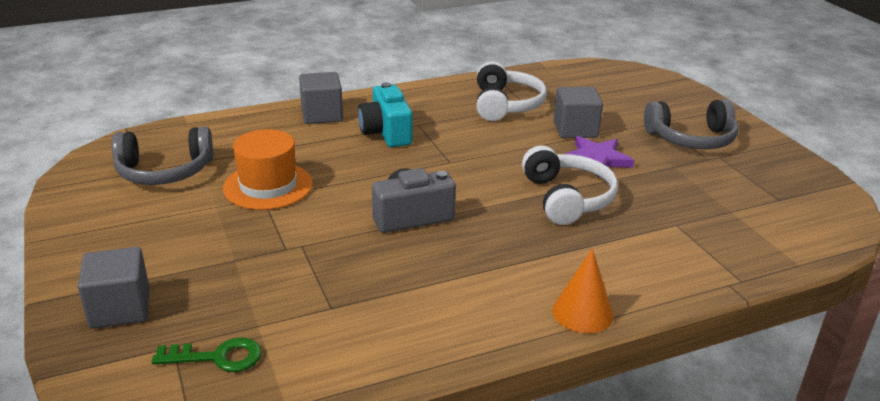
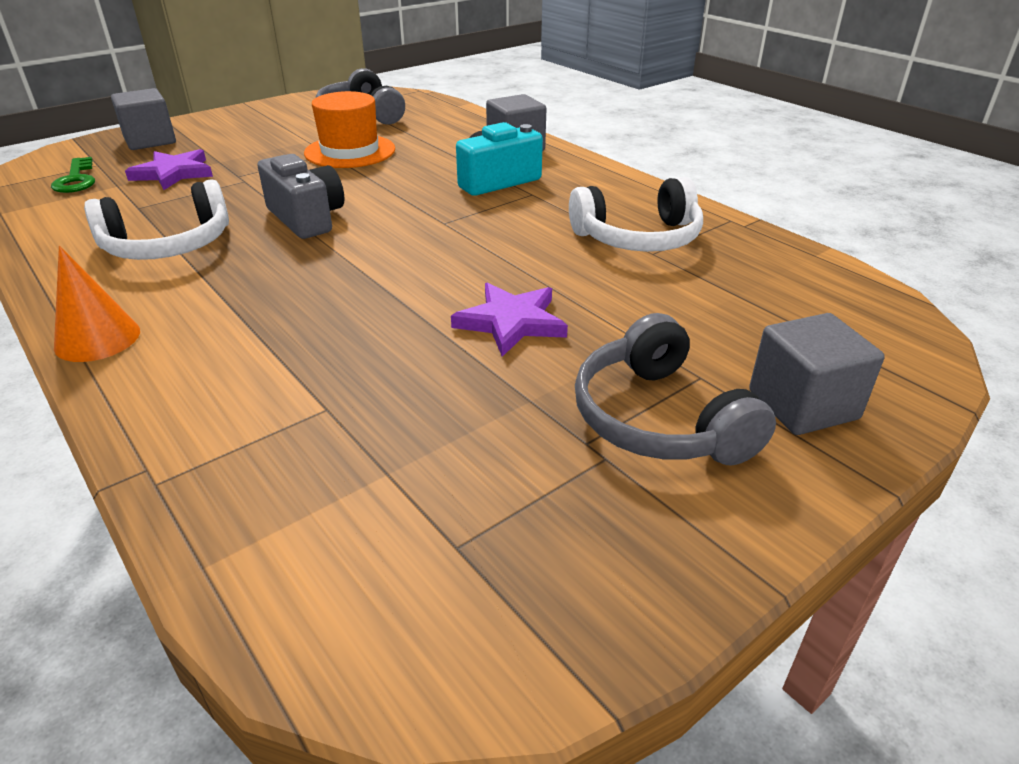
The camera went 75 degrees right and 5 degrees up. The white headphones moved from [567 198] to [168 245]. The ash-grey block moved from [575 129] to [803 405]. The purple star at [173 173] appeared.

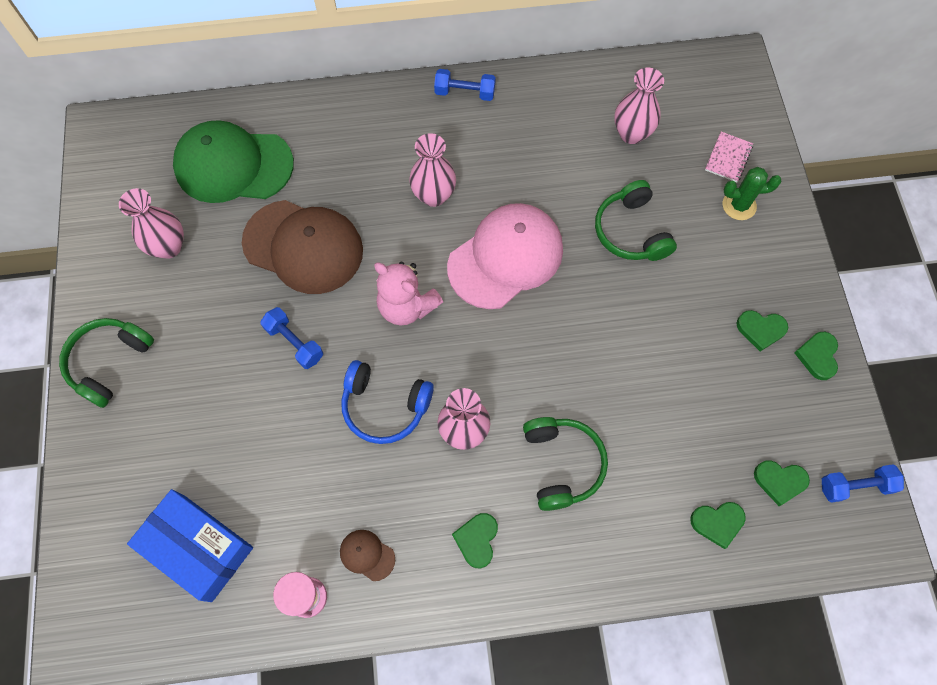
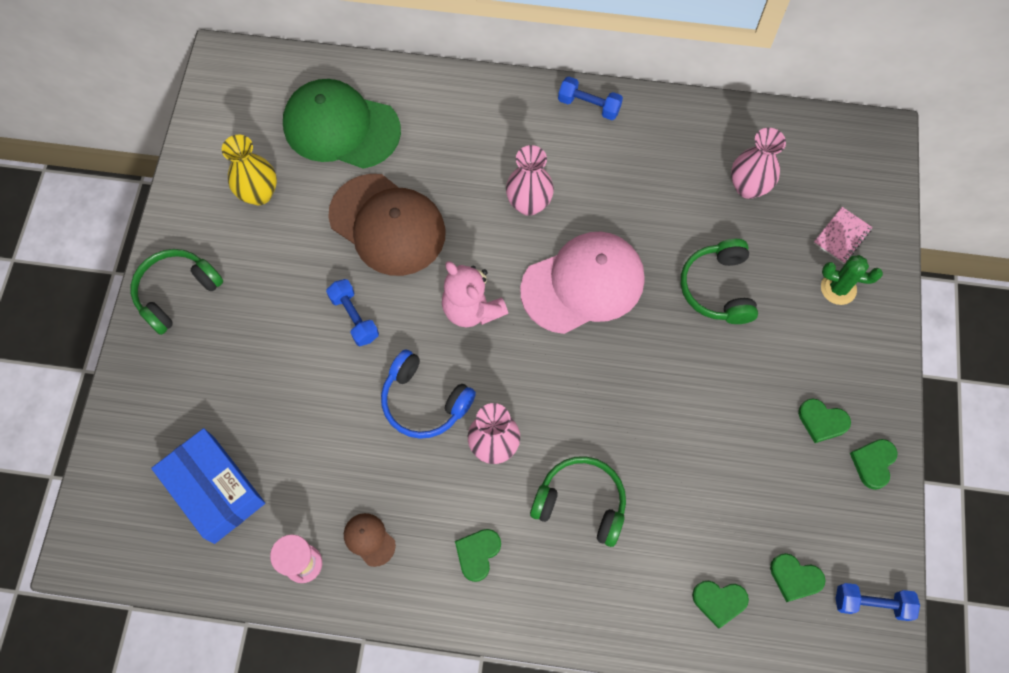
The camera went 15 degrees right and 0 degrees up. The rosy flower vase at [168 247] became the yellow flower vase at [259 194]. The emerald headphones at [562 464] turned 75 degrees counterclockwise.

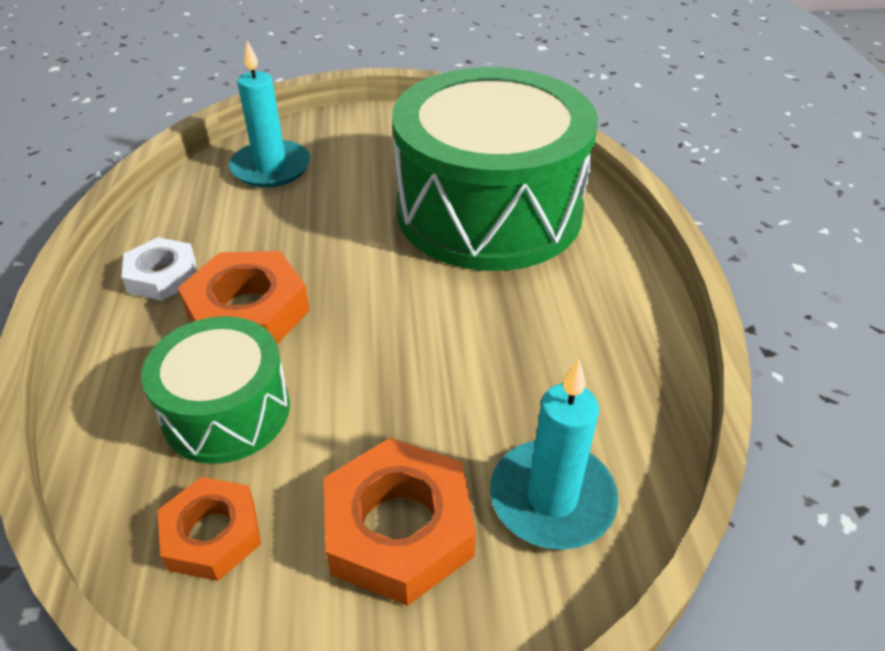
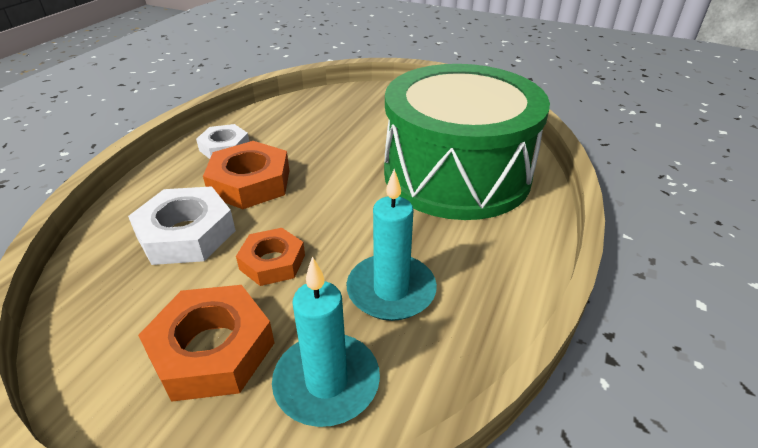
The camera went 30 degrees right and 5 degrees down. The emerald toy drum at [226 411] was replaced by the white hex nut at [186 234]. The bright orange hex nut moved from [212 534] to [272 262]. The turquoise candle moved from [271 168] to [391 290].

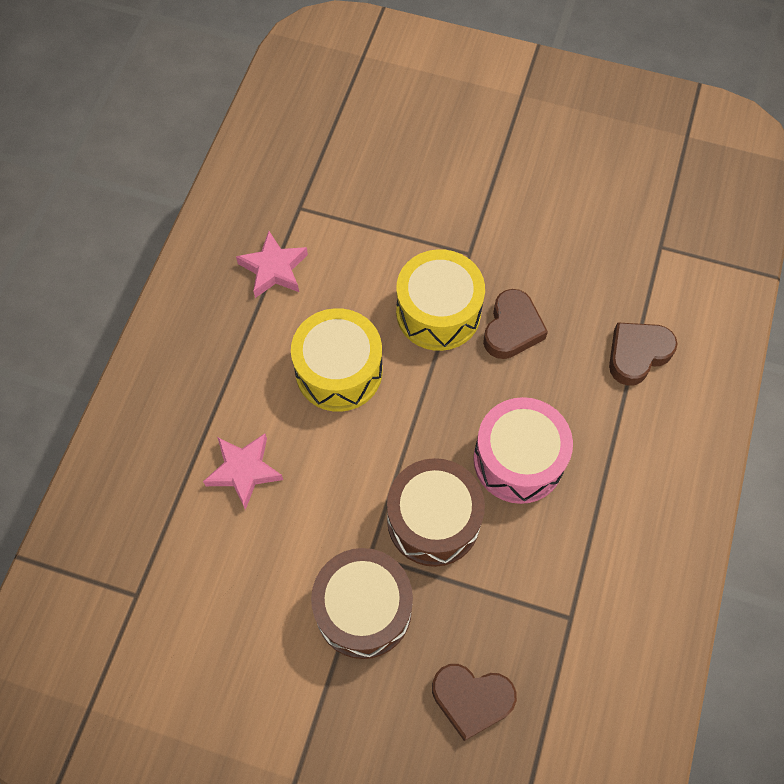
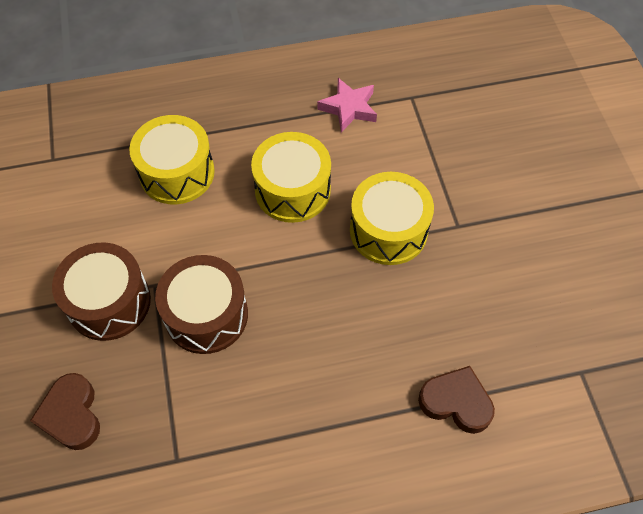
The camera went 60 degrees right and 5 degrees down. The rosy star at [244 471] was replaced by the yellow toy drum at [177 173]. The rosy toy drum at [518 460] disappeared. The dark brown love heart at [512 329] disappeared.

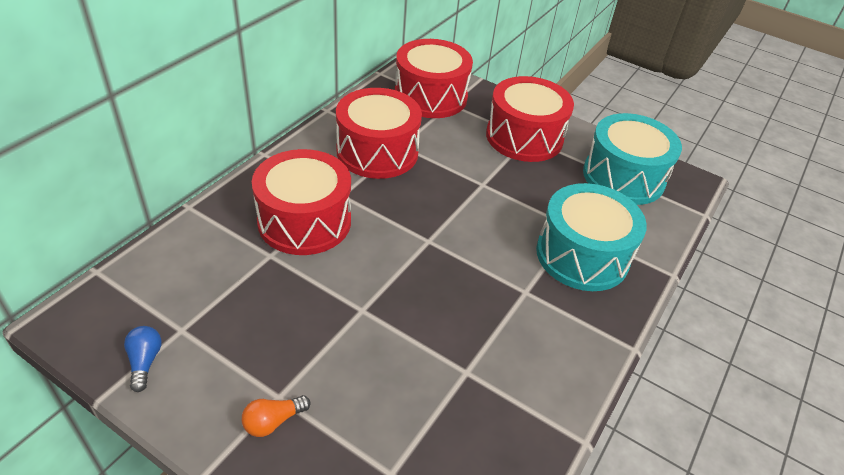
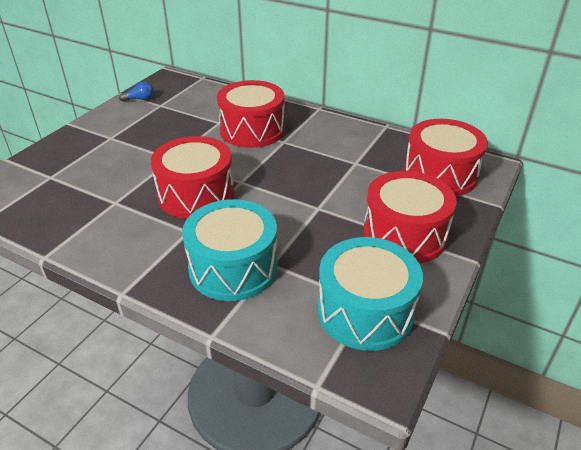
The camera went 90 degrees right and 5 degrees down. The bright orange lightbulb at [273 421] disappeared. The red toy drum moved from [377 152] to [196 194].

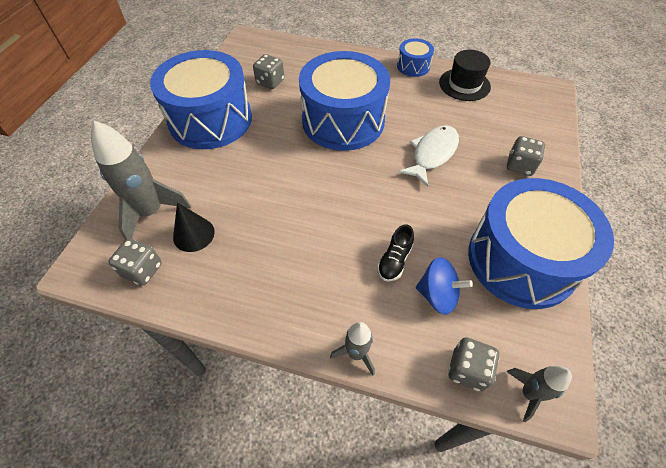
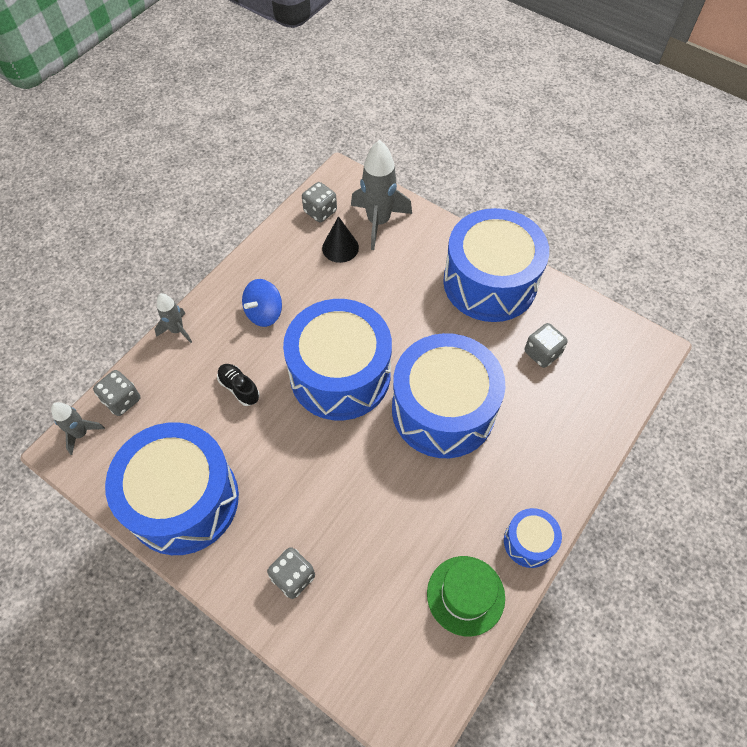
The camera went 110 degrees right and 5 degrees up. The white toy fish at [432 154] disappeared. The royal blue toy top moved from [437 295] to [264 313]. The black hat at [464 84] became the emerald hat at [465 595]. The royal blue toy drum at [340 374] appeared.

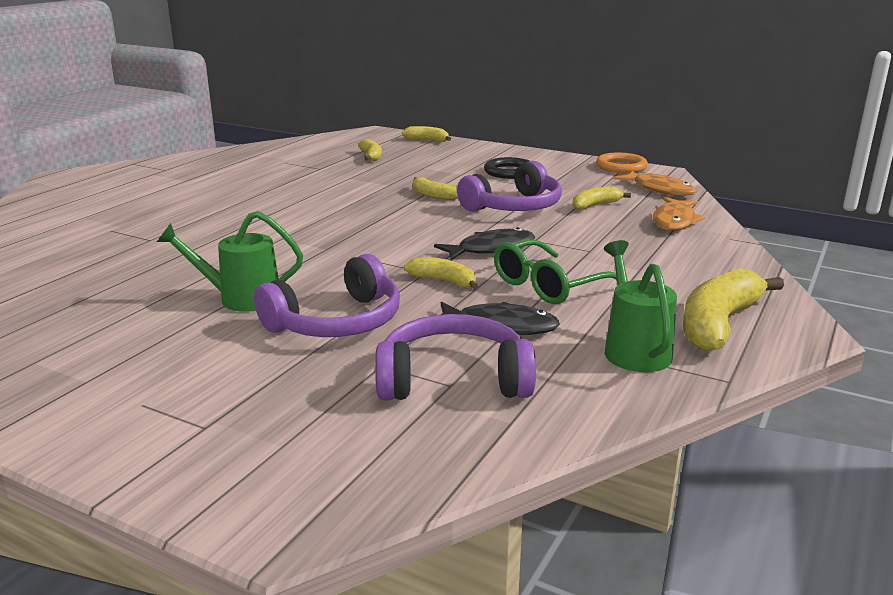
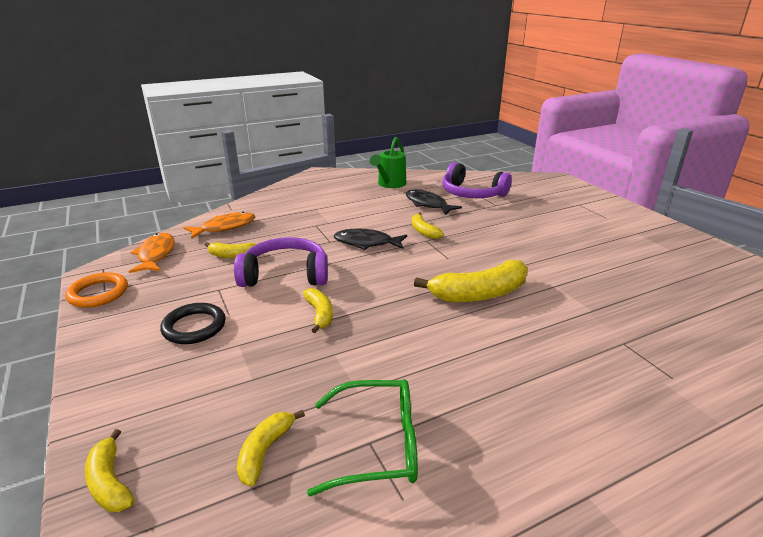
The camera went 145 degrees left and 5 degrees up. The emerald watering can at [240 298] disappeared. The purple headphones at [337 322] disappeared. The emerald eyeglasses moved from [548 286] to [378 445]. The yellow banana moved from [718 324] to [479 294].

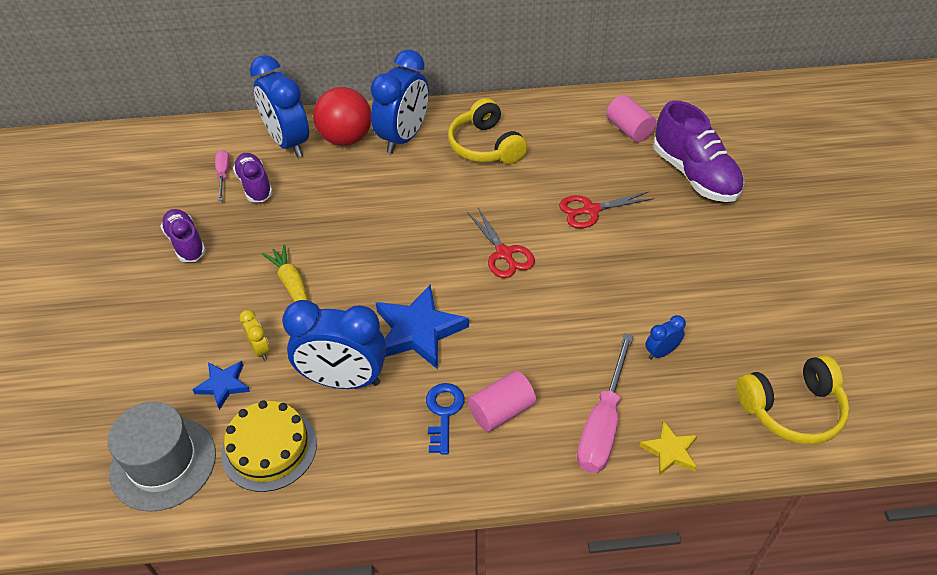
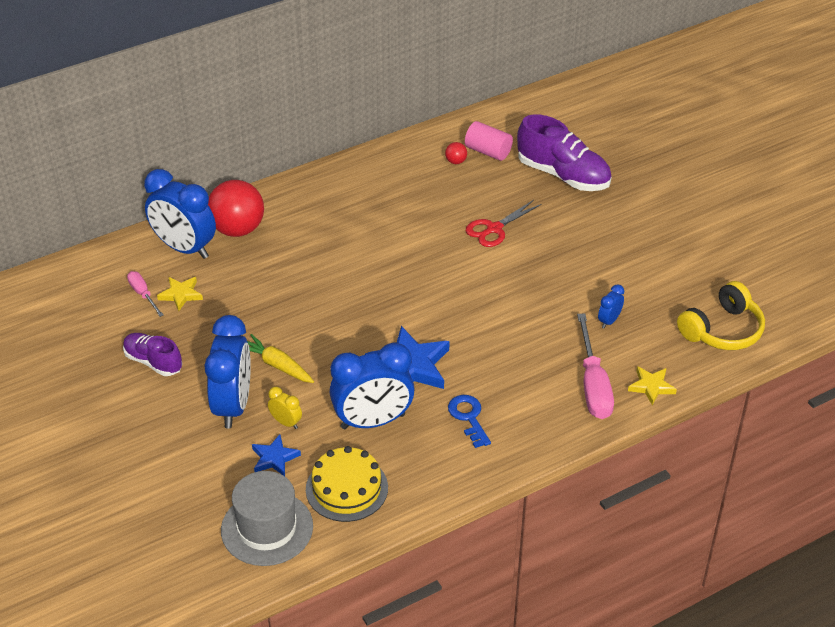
The camera went 25 degrees left and 5 degrees down. The purple lace-up shoe at [255 185] was replaced by the yellow star at [181 295]. The royal blue clock moved from [403 138] to [233 405]. The yellow headphones at [485 146] disappeared. The red shears at [504 254] disappeared. The rosy cylinder shape at [501 411] disappeared. The red ball at [456 161] appeared.

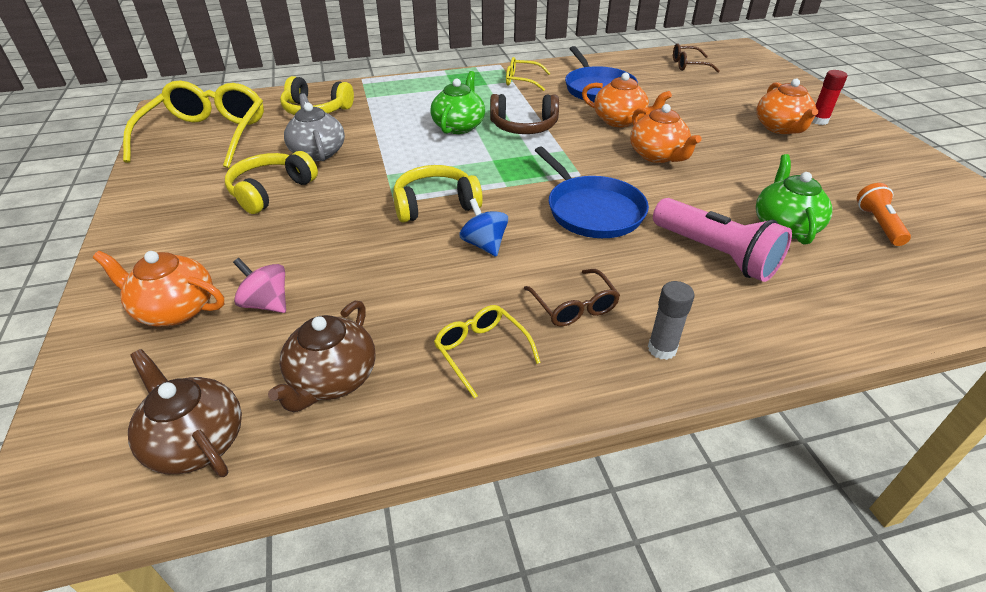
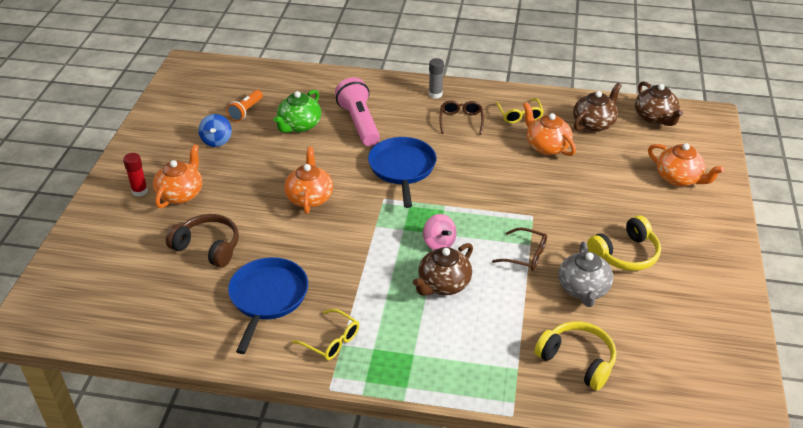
The camera went 155 degrees left and 0 degrees up. The yellow eyeglasses at [206 136] disappeared. The rosy toy top moved from [267 303] to [439 243]. The yellow headphones at [435 205] disappeared. The emerald teapot at [459 126] became the dark brown teapot at [443 284]. The royal blue toy top moved from [484 244] to [216 141]. The dark brown headphones moved from [523 126] to [208 247]. The bright orange teapot moved from [620 121] to [546 146]. The dark brown eyeglasses moved from [689 65] to [525 255].

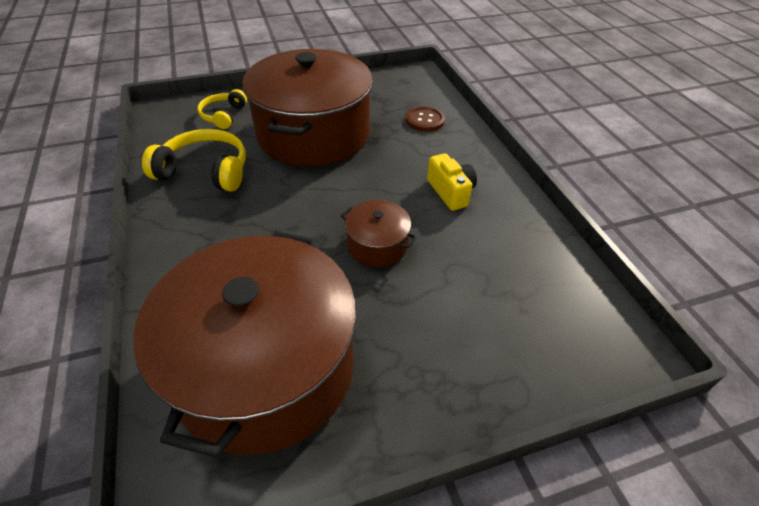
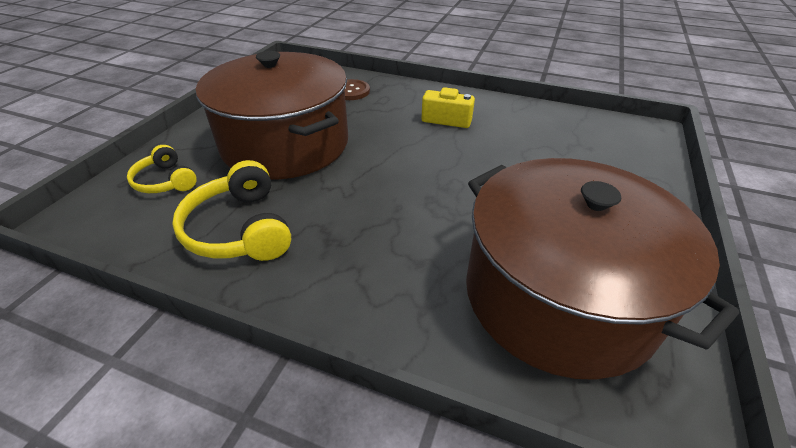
The camera went 50 degrees left and 5 degrees down. The yellow headphones at [205 171] turned 75 degrees counterclockwise. The dark brown pot at [377 245] disappeared.

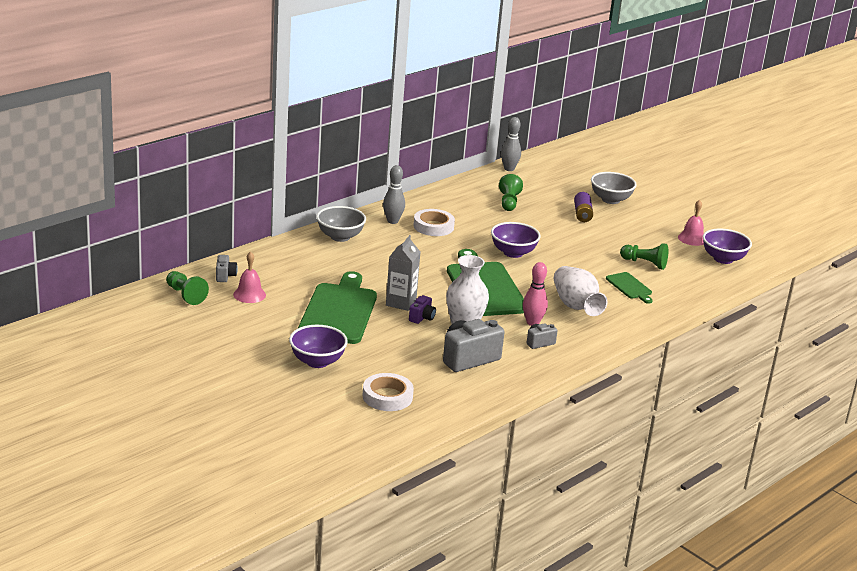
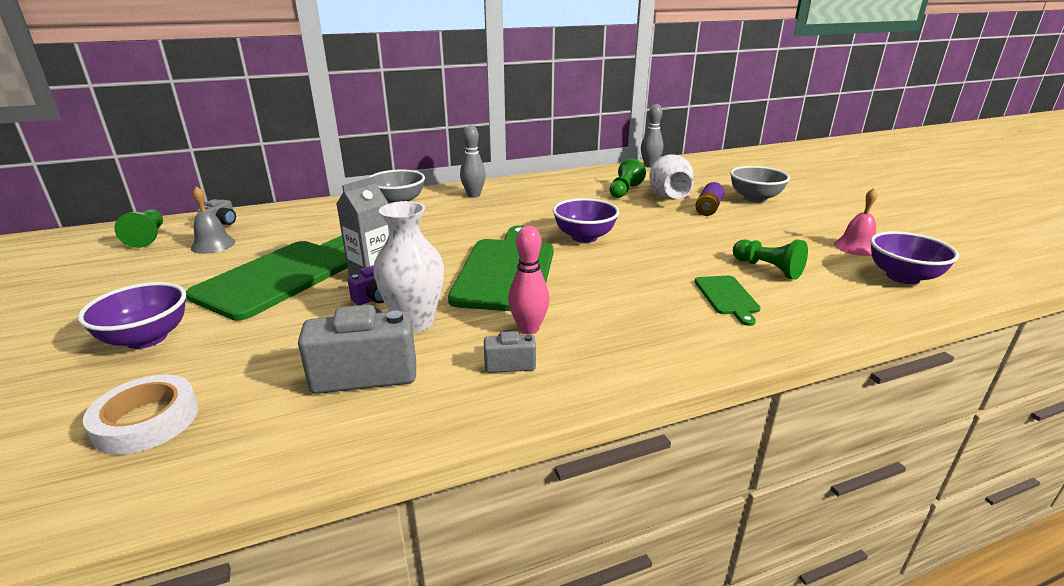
The camera went 25 degrees right and 0 degrees up. The rosy school bell at [249 294] became the ash-grey school bell at [213 245]. The white tape at [433 226] disappeared. The white flower vase moved from [575 306] to [668 196].

